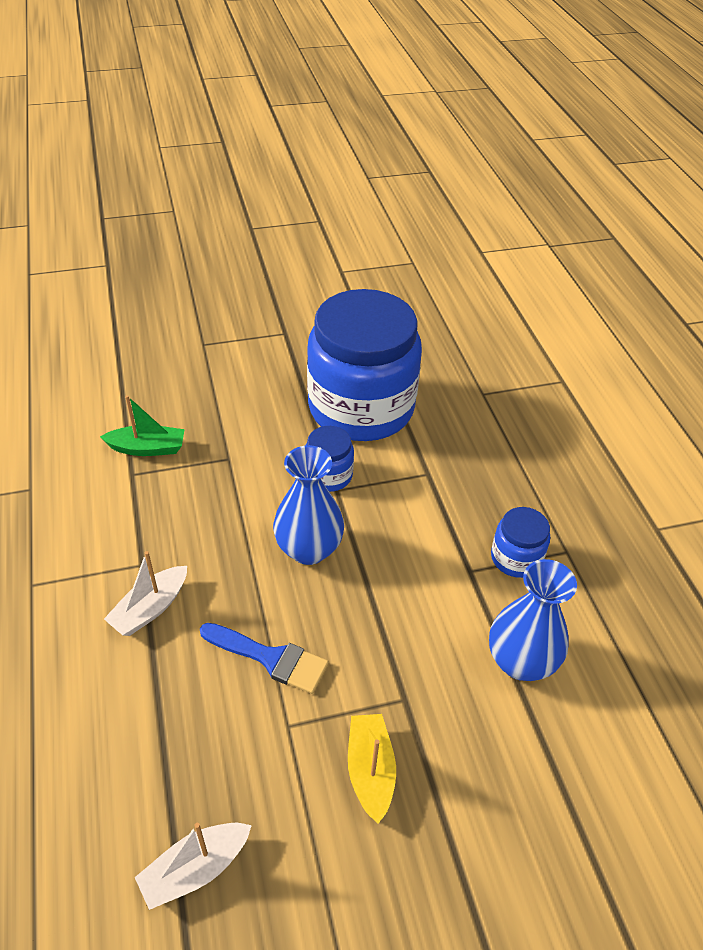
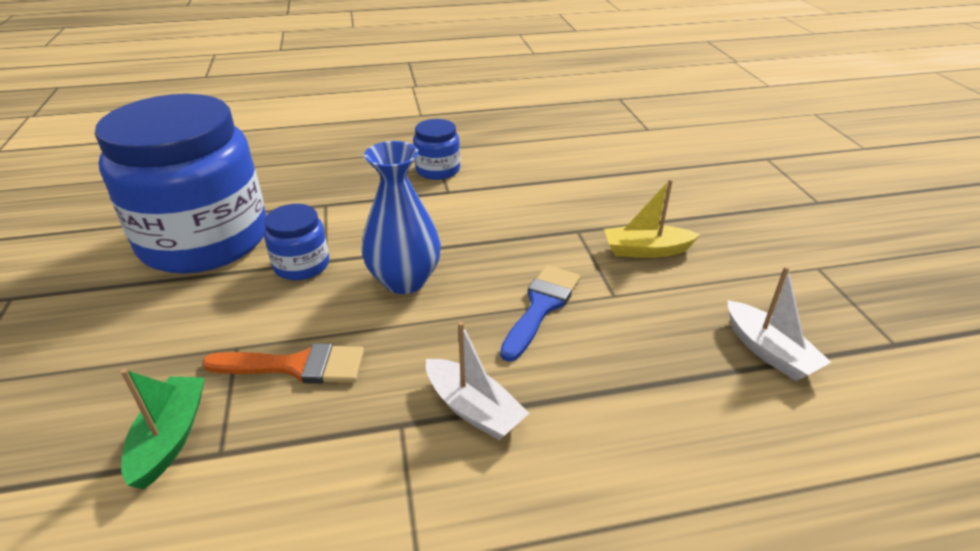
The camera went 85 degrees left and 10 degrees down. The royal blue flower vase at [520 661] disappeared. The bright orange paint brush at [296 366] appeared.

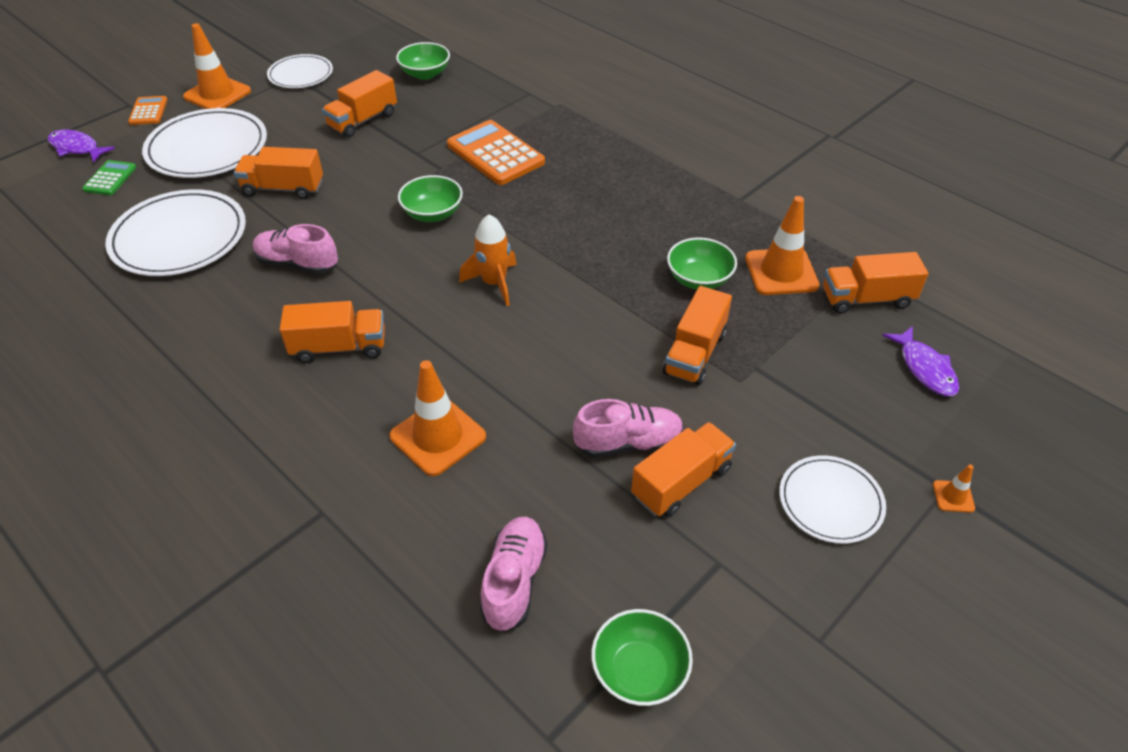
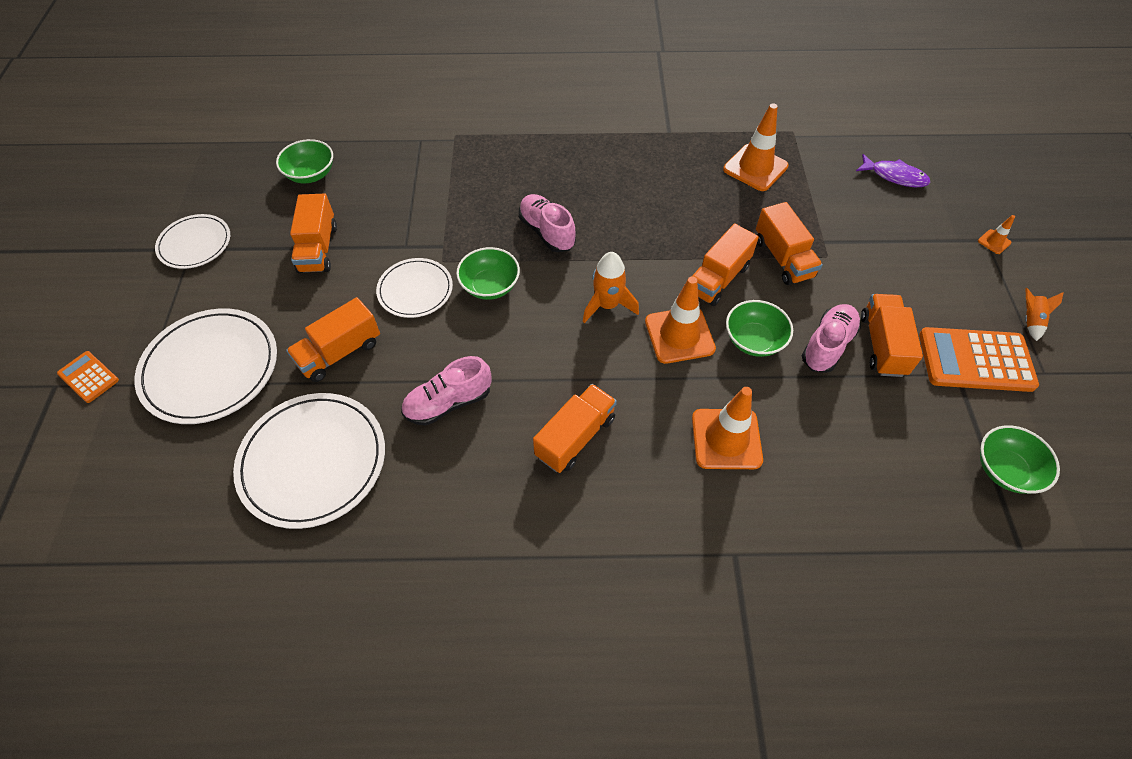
The camera went 45 degrees left and 10 degrees up. The purple toy fish at [77 148] disappeared. The emerald calculator at [110 178] disappeared. The bright orange traffic cone moved from [217 94] to [679 335]. The bright orange calculator moved from [495 154] to [975 360]. The rosy lace-up shoe moved from [514 581] to [547 232]. The emerald deep dish moved from [699 279] to [754 340]. The white dinner plate moved from [830 501] to [415 290]. The bright orange lorry moved from [866 299] to [718 279]. The bright orange rocket at [1030 321] appeared.

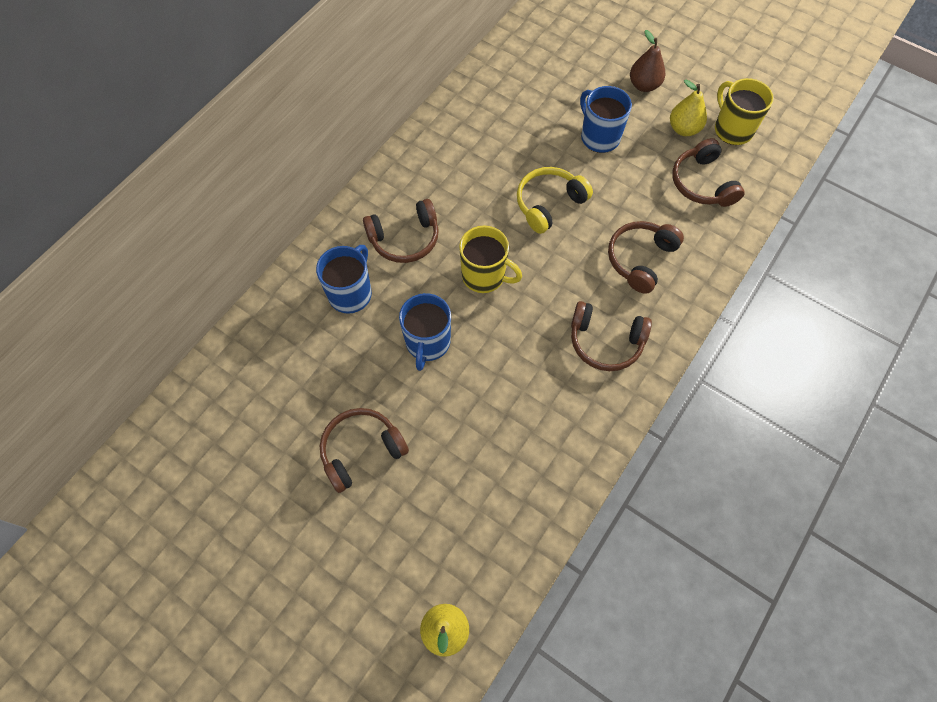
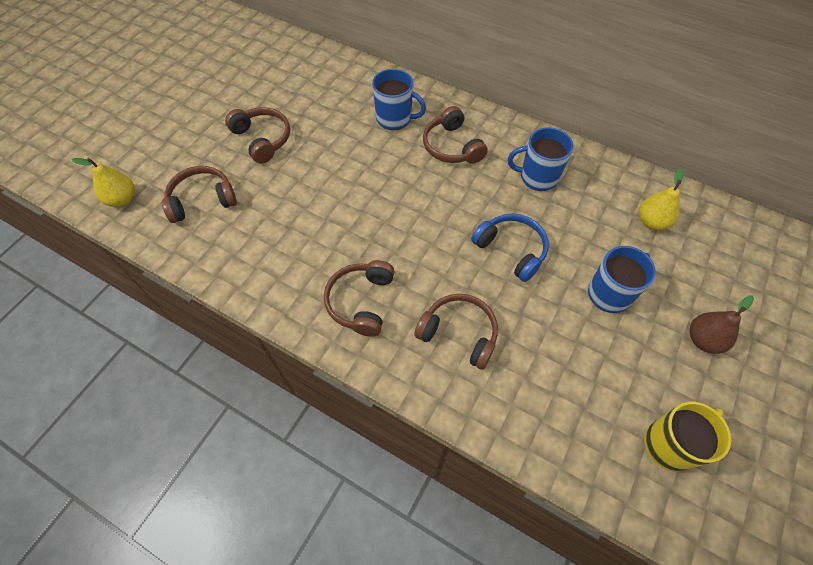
The camera went 85 degrees right and 5 degrees down. The royal blue mug moved from [427 343] to [537 177]. The yellow mug at [485 276] disappeared. The yellow headphones at [549 204] became the royal blue headphones at [511 250]. The yellow toy pear moved from [683 129] to [651 222]. The dark brown headphones moved from [702 183] to [202 200].

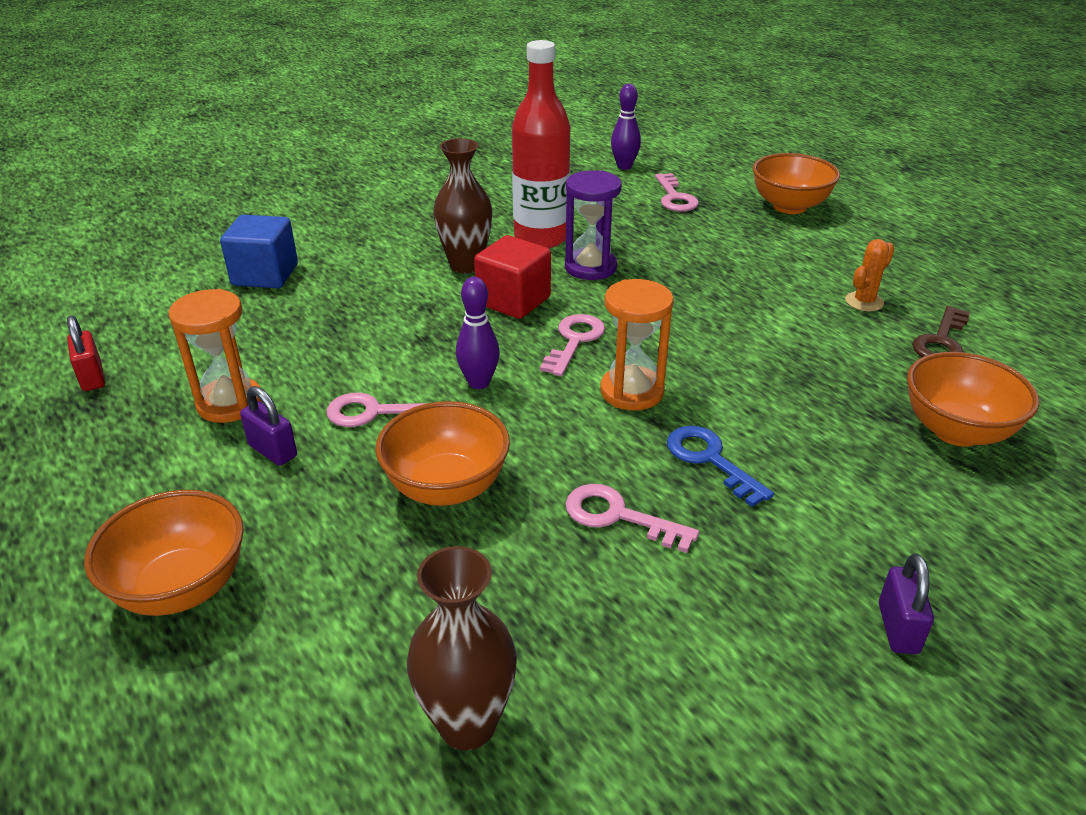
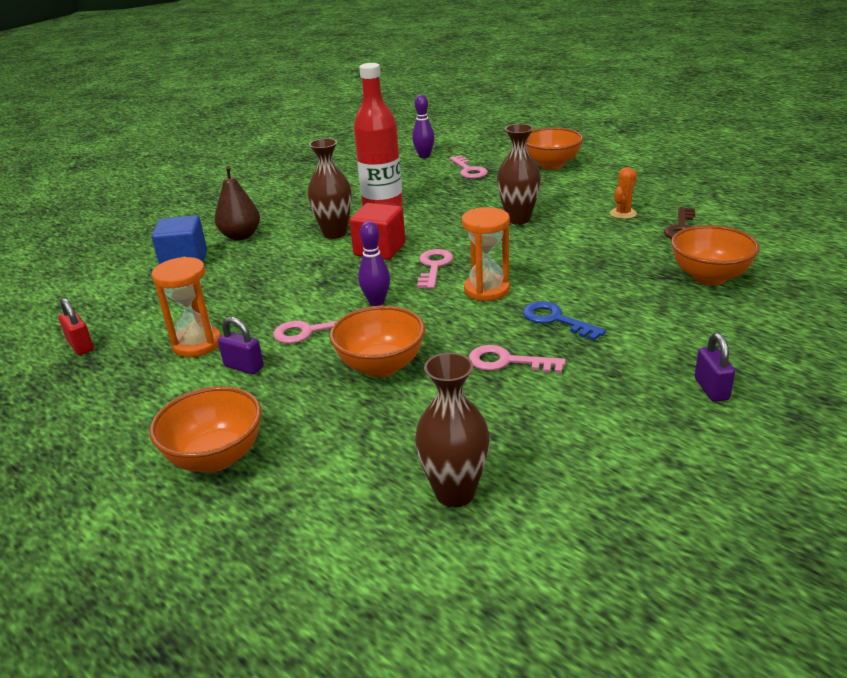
The camera went 10 degrees left and 5 degrees down. The purple sandglass at [590 267] disappeared. The dark brown toy pear at [241 236] appeared. The dark brown flower vase at [518 219] appeared.

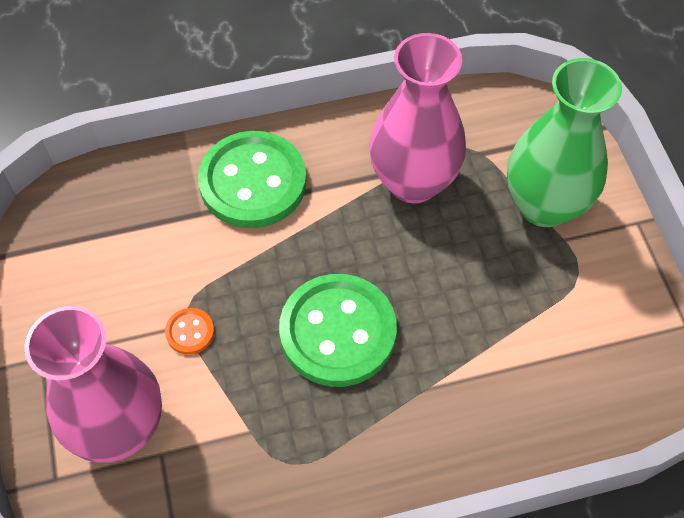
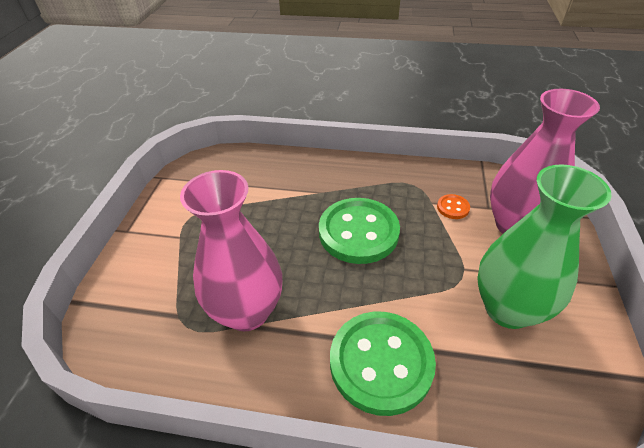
The camera went 155 degrees left and 15 degrees down. The bright orange button moved from [190 332] to [453 208]. The emerald flower vase moved from [544 205] to [508 309].

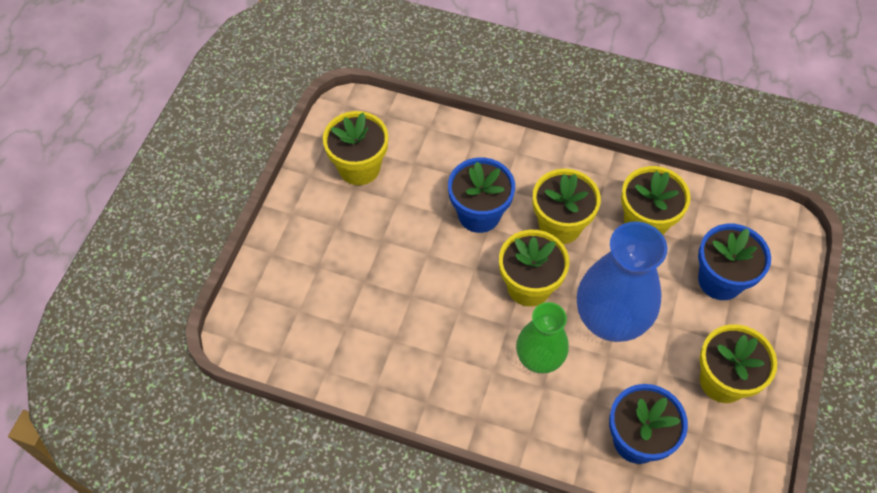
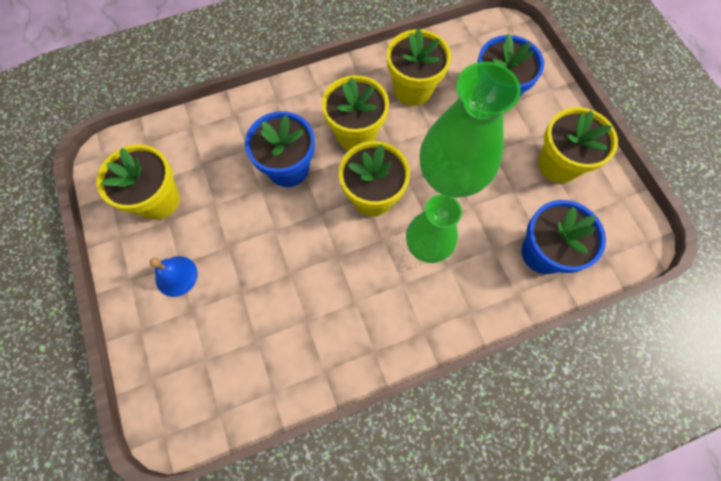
The camera went 40 degrees left and 10 degrees up. The royal blue flower vase at [610 320] became the emerald flower vase at [450 178]. The royal blue school bell at [176 276] appeared.

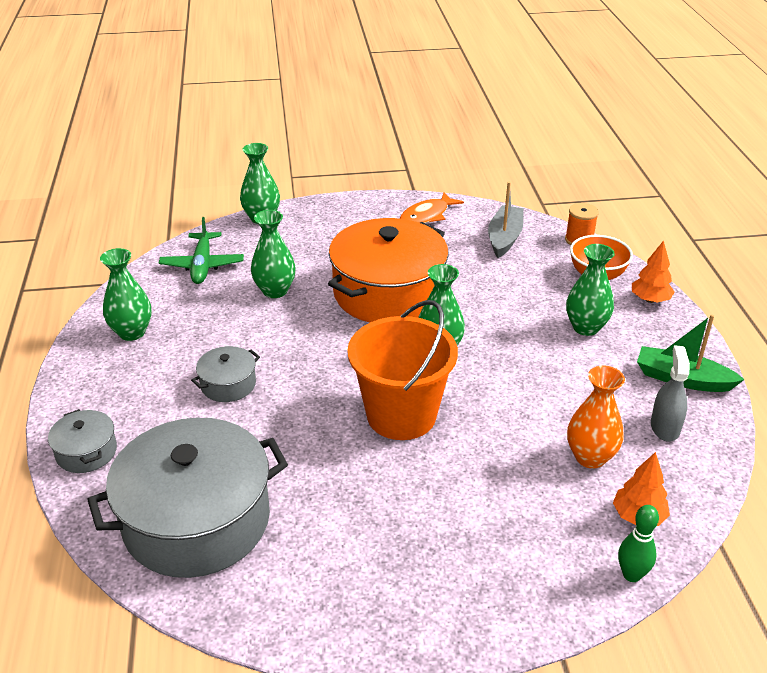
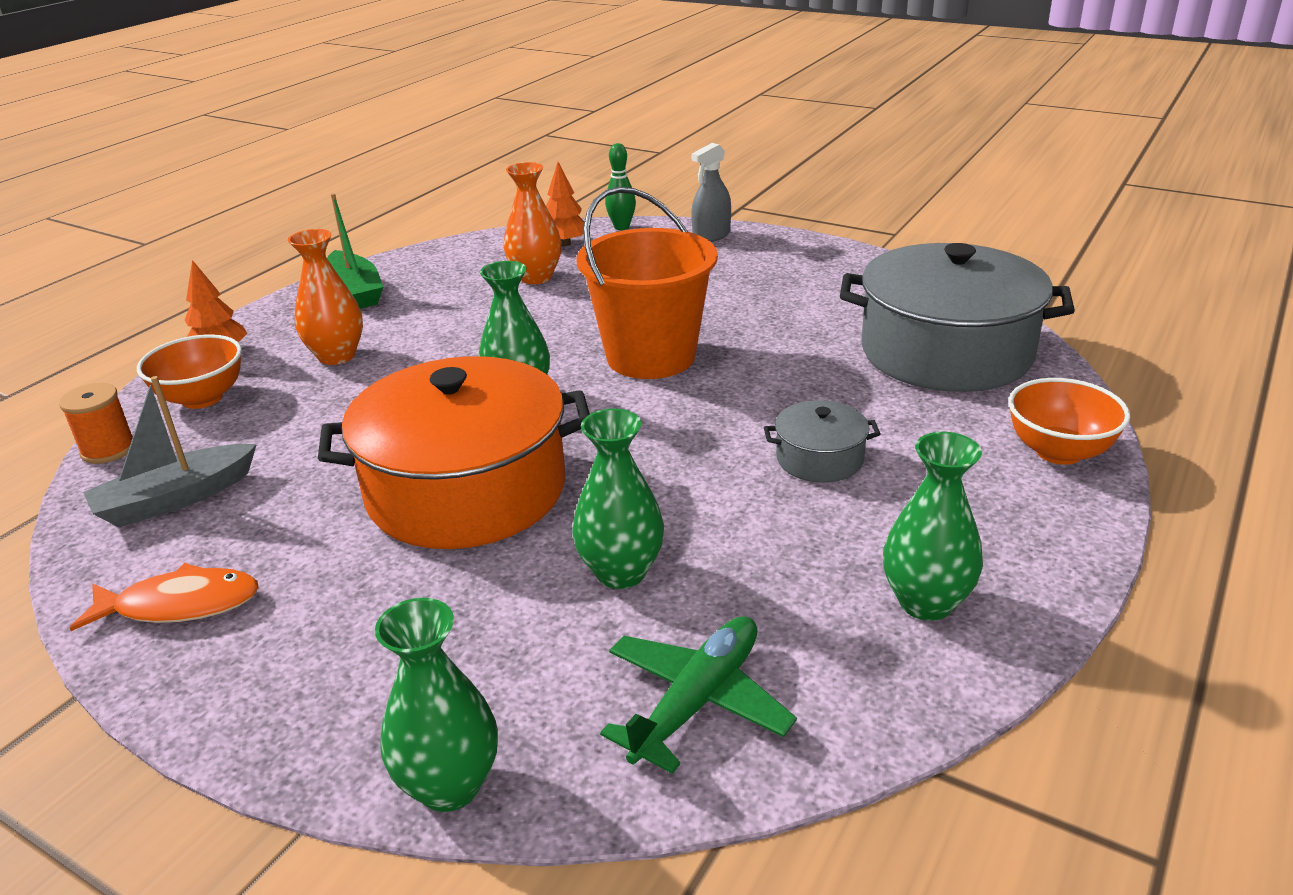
The camera went 140 degrees left and 5 degrees down. The ash-grey pot at [86 452] was replaced by the bright orange deep dish at [1058 452]. The emerald flower vase at [586 327] became the bright orange flower vase at [337 356]. The ash-grey sprayer moved from [665 427] to [711 235].

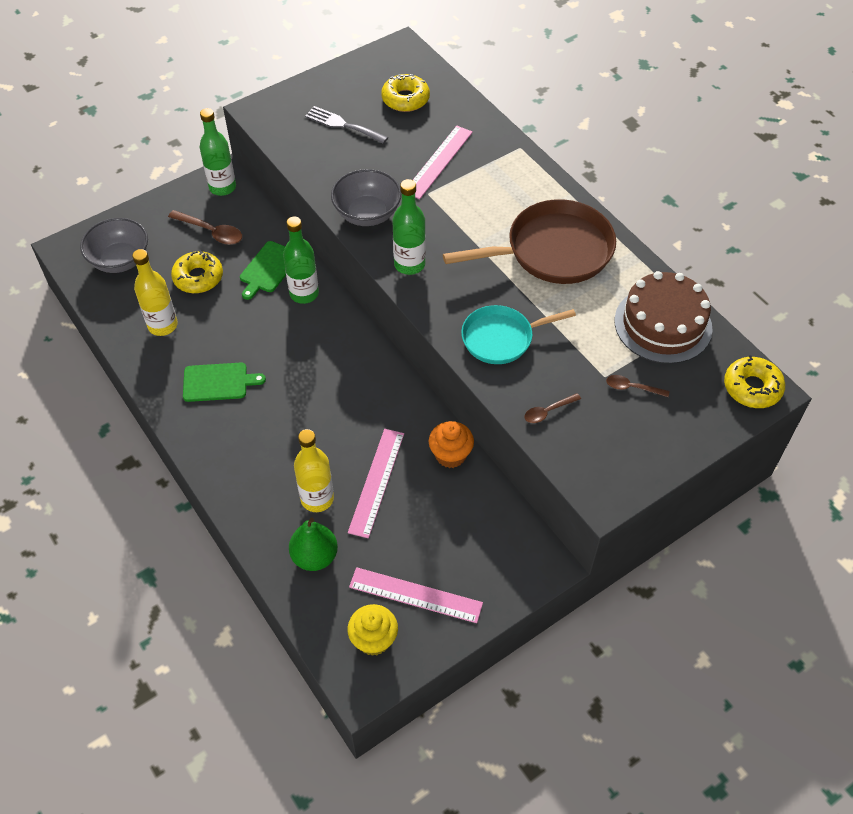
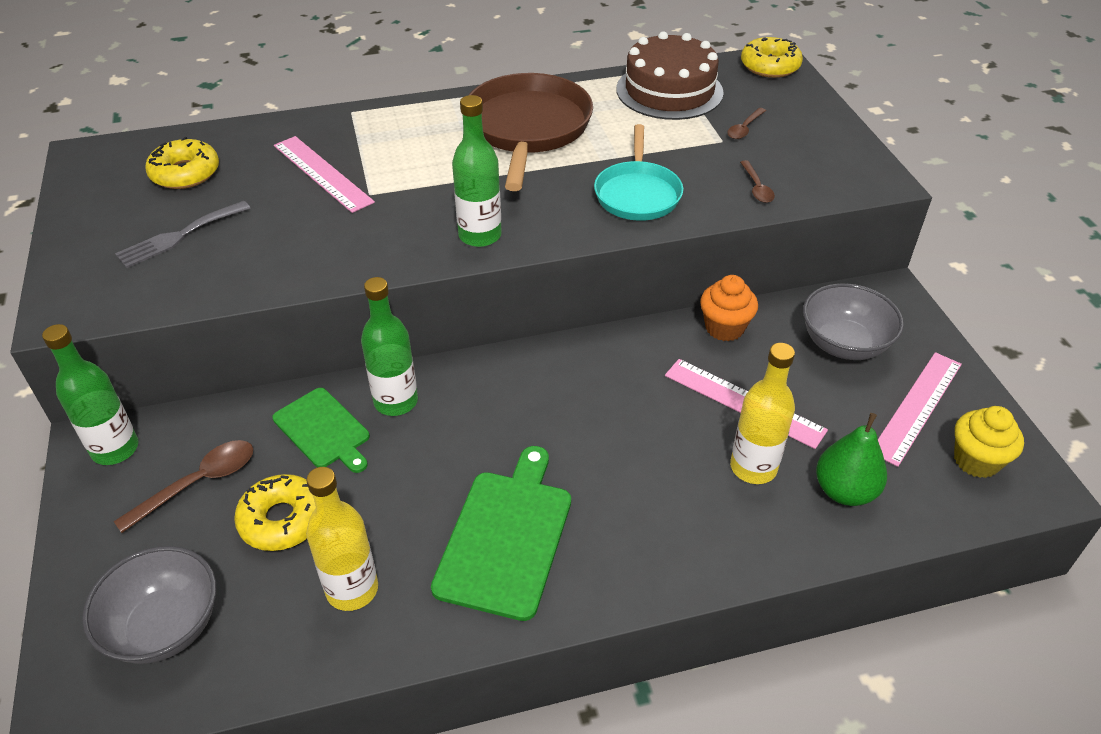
The camera went 70 degrees left and 10 degrees down. The emerald chopping board at [218 382] changed to 1.53 times the size. The ash-grey deep dish moved from [367 214] to [844 344].

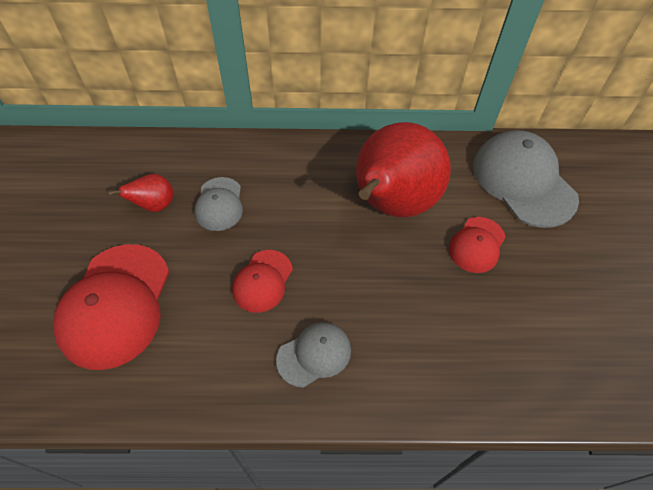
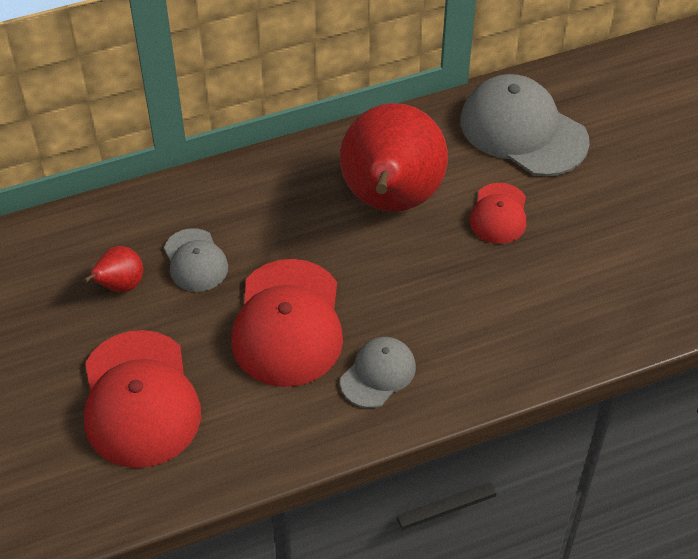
The camera went 20 degrees left and 5 degrees down. The red cap at [262 281] changed to 1.84 times the size.

